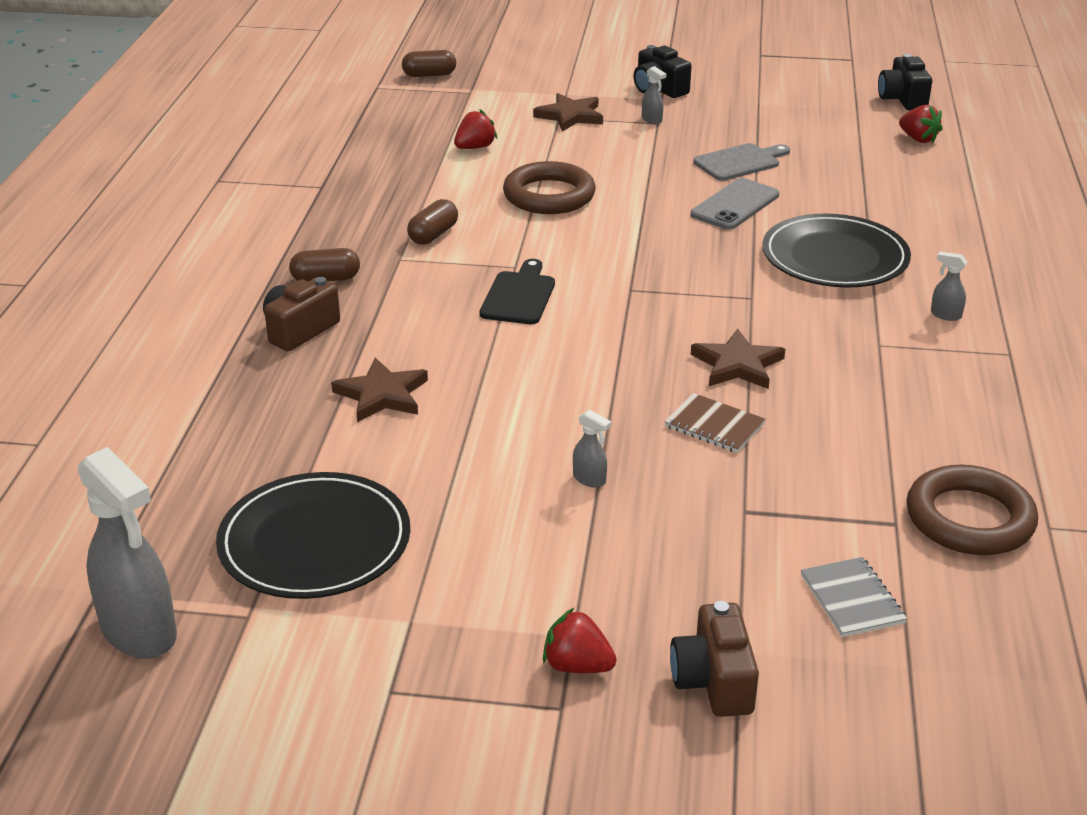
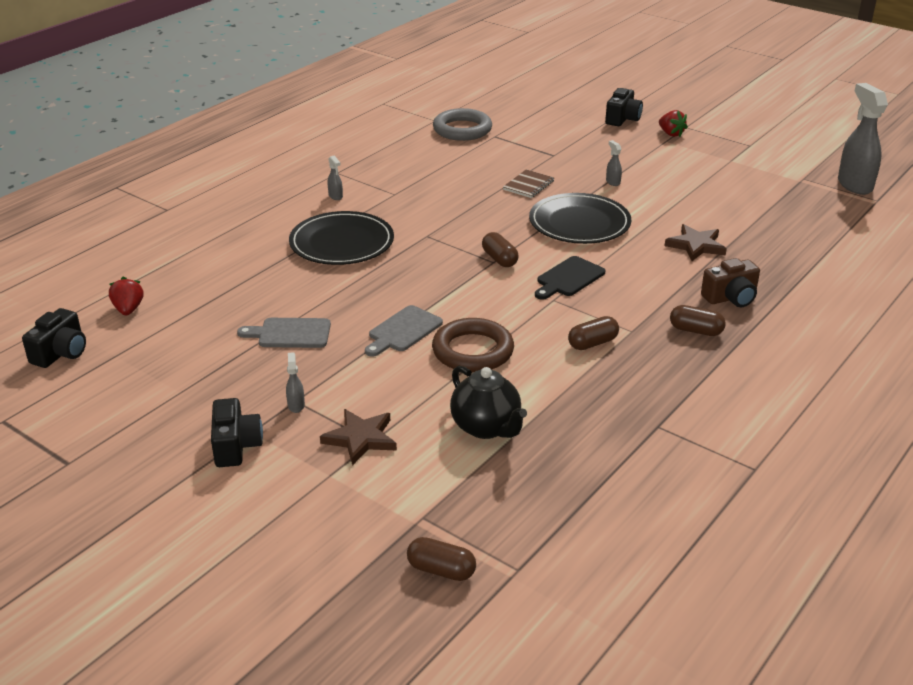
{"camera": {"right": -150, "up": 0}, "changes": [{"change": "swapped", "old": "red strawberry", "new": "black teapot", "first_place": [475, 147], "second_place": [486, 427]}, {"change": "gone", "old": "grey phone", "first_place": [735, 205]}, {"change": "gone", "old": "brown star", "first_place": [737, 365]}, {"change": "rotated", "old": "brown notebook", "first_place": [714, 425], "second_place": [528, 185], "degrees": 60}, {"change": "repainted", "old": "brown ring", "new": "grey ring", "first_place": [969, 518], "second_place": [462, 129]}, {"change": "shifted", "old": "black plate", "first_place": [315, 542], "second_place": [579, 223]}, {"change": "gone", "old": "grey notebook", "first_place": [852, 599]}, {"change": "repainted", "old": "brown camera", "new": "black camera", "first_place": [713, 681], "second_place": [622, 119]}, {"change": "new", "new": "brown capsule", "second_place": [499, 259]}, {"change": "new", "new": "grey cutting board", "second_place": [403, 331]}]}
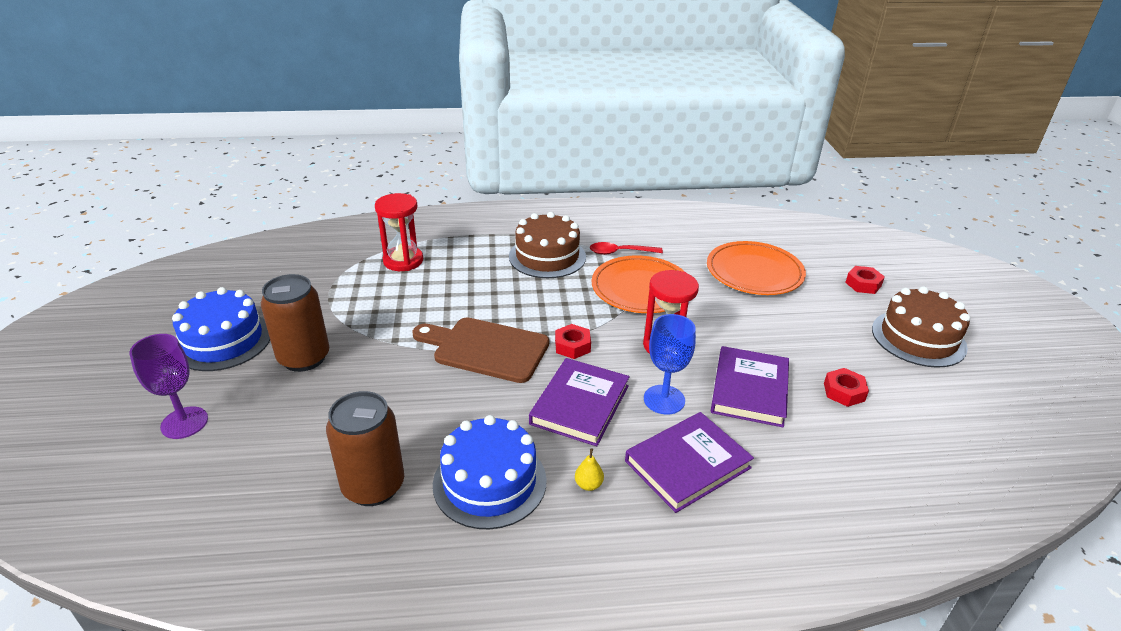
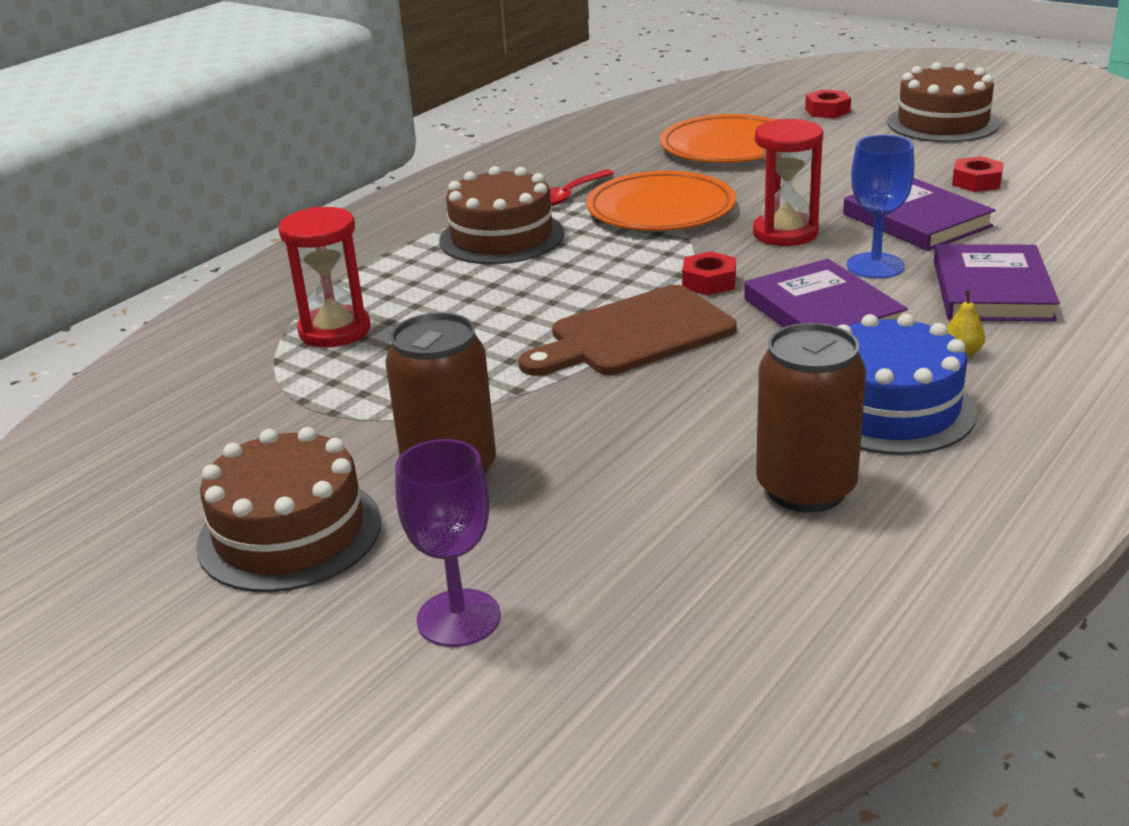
{"camera": {"right": -45, "up": -5}, "changes": [{"change": "repainted", "old": "blue cake", "new": "brown cake", "first_place": [223, 341], "second_place": [290, 533]}]}
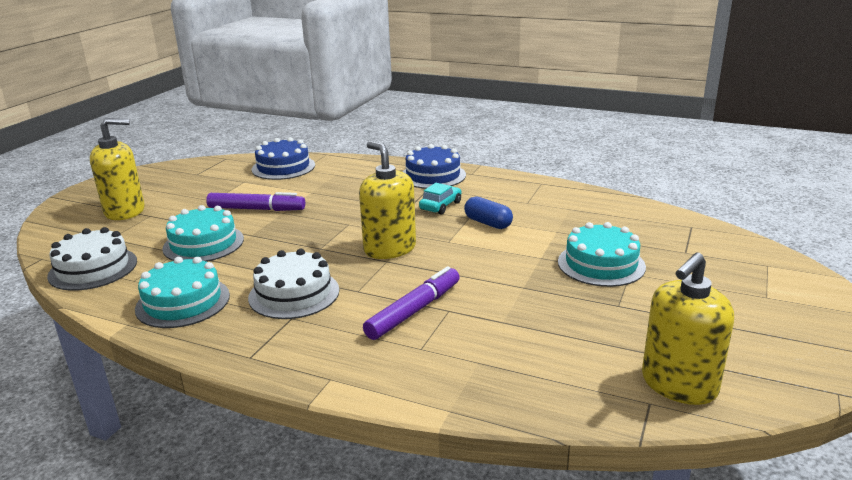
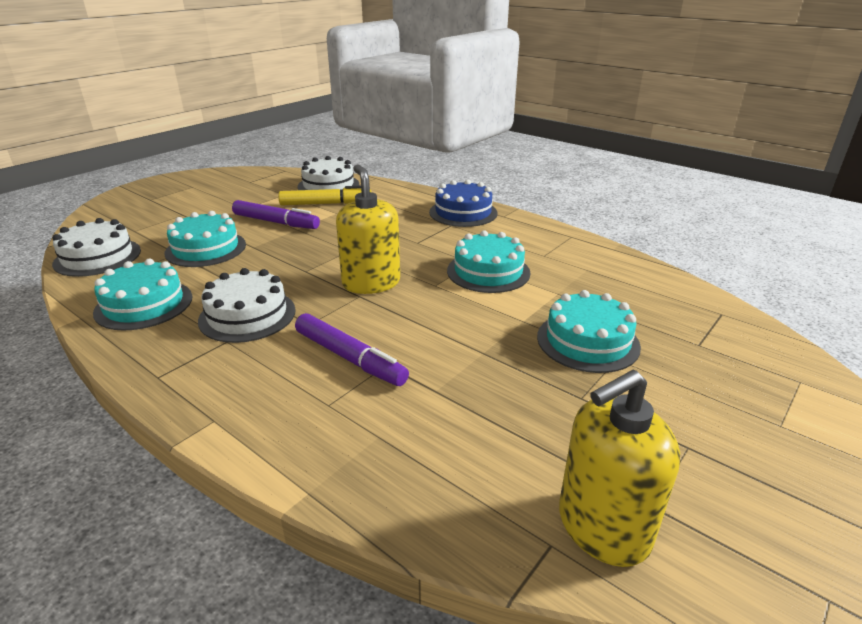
{"camera": {"right": 15, "up": 5}, "changes": [{"change": "gone", "old": "yellow soap dispenser", "first_place": [125, 211]}, {"change": "repainted", "old": "blue cake", "new": "white cake", "first_place": [283, 167], "second_place": [328, 185]}, {"change": "gone", "old": "turquoise car", "first_place": [440, 206]}, {"change": "swapped", "old": "blue capsule", "new": "turquoise cake", "first_place": [488, 223], "second_place": [488, 271]}, {"change": "rotated", "old": "purple marker", "first_place": [414, 311], "second_place": [350, 358], "degrees": 75}, {"change": "new", "new": "yellow marker", "second_place": [326, 204]}]}
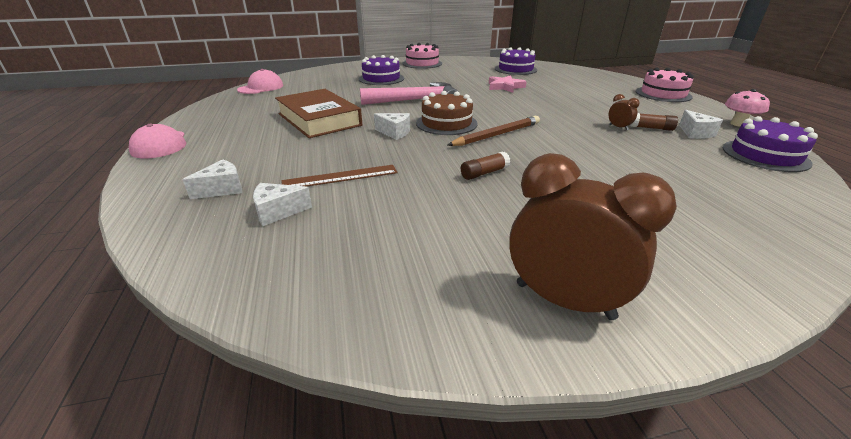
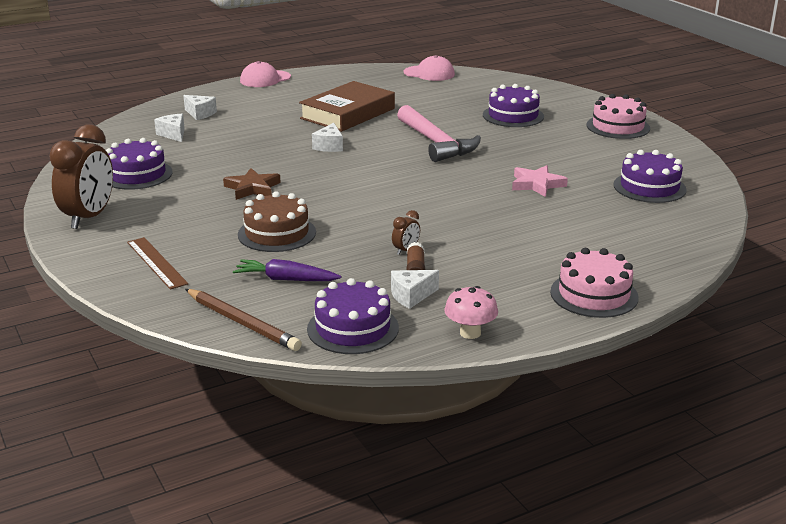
{"camera": {"right": 75, "up": -5}, "changes": [{"change": "shifted", "old": "brown cake", "first_place": [446, 123], "second_place": [277, 233]}, {"change": "shifted", "old": "brown pencil", "first_place": [497, 135], "second_place": [242, 323]}, {"change": "swapped", "old": "brown glue stick", "new": "brown star", "first_place": [484, 173], "second_place": [252, 188]}, {"change": "shifted", "old": "brown ruler", "first_place": [340, 177], "second_place": [156, 263]}, {"change": "new", "new": "purple cake", "second_place": [137, 174]}, {"change": "new", "new": "purple carrot", "second_place": [286, 279]}]}
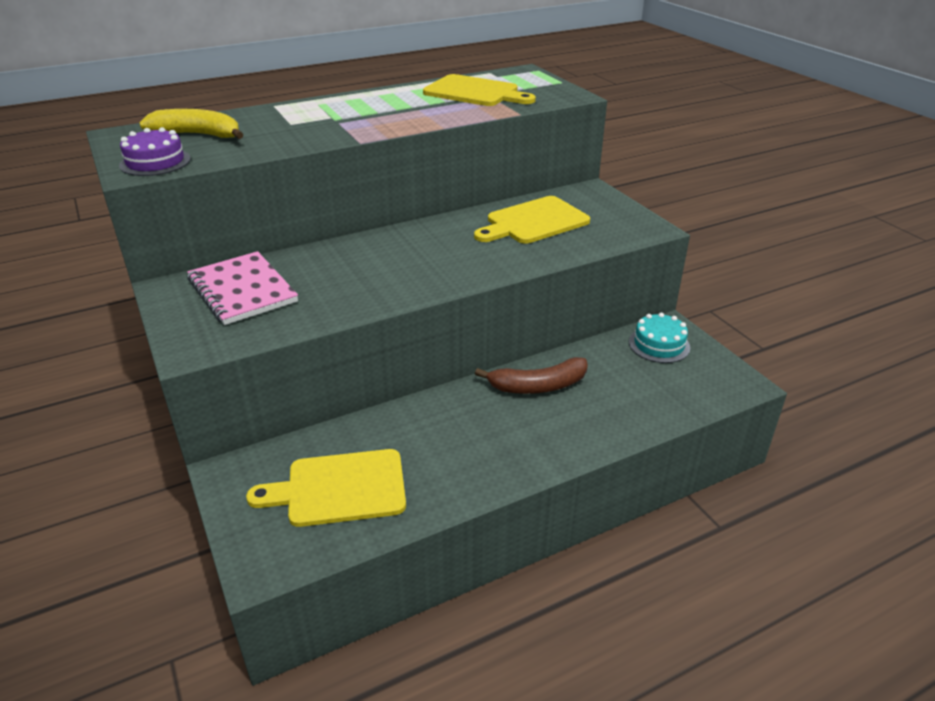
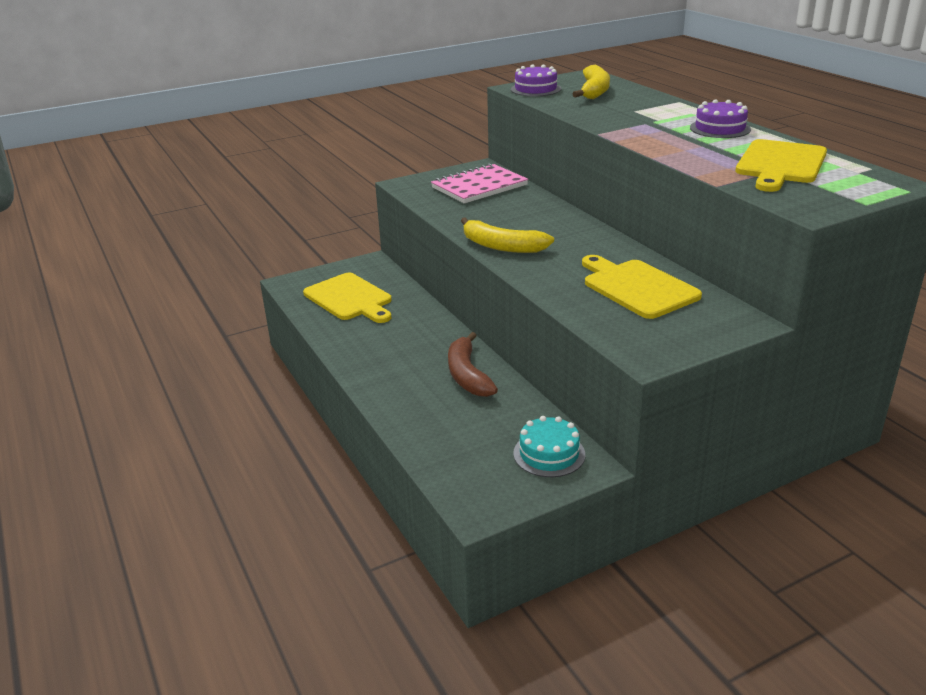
{"camera": {"right": 90, "up": -5}, "changes": [{"change": "rotated", "old": "yellow cutting board", "first_place": [339, 488], "second_place": [350, 298], "degrees": 150}, {"change": "new", "new": "purple cake", "second_place": [720, 128]}, {"change": "new", "new": "yellow banana", "second_place": [501, 246]}]}
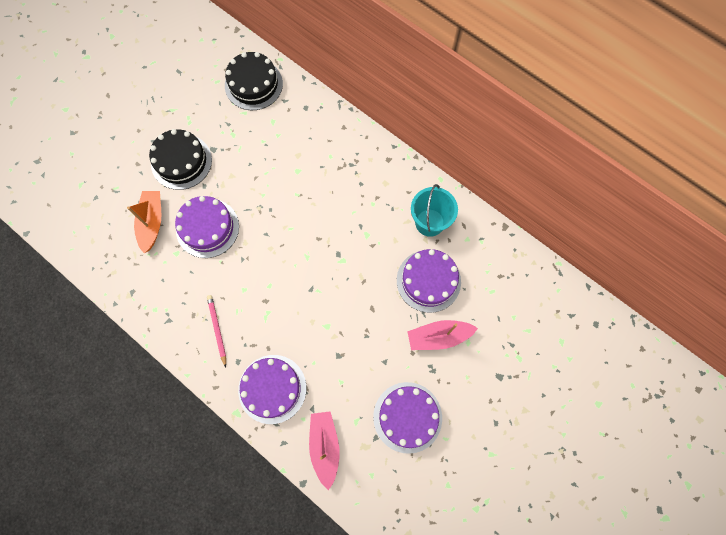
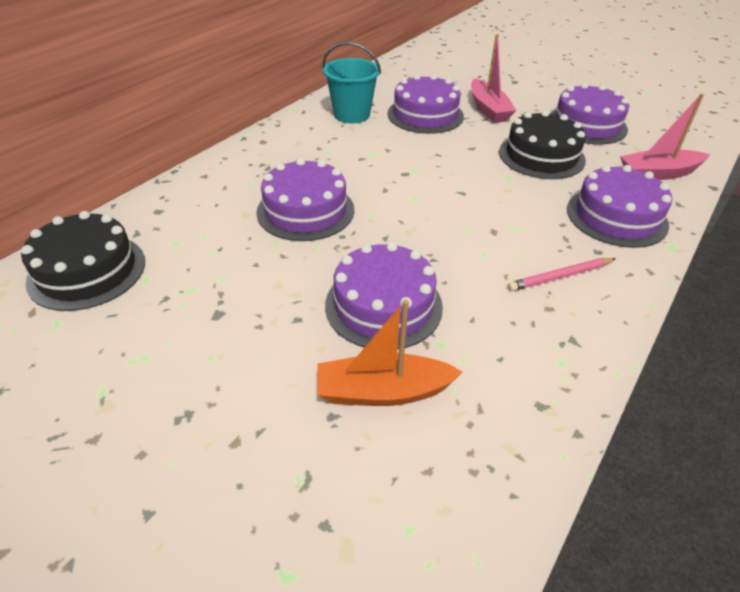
{"camera": {"right": -95, "up": -30}, "changes": [{"change": "shifted", "old": "black cake", "first_place": [181, 161], "second_place": [541, 156]}, {"change": "new", "new": "purple cake", "second_place": [305, 211]}]}
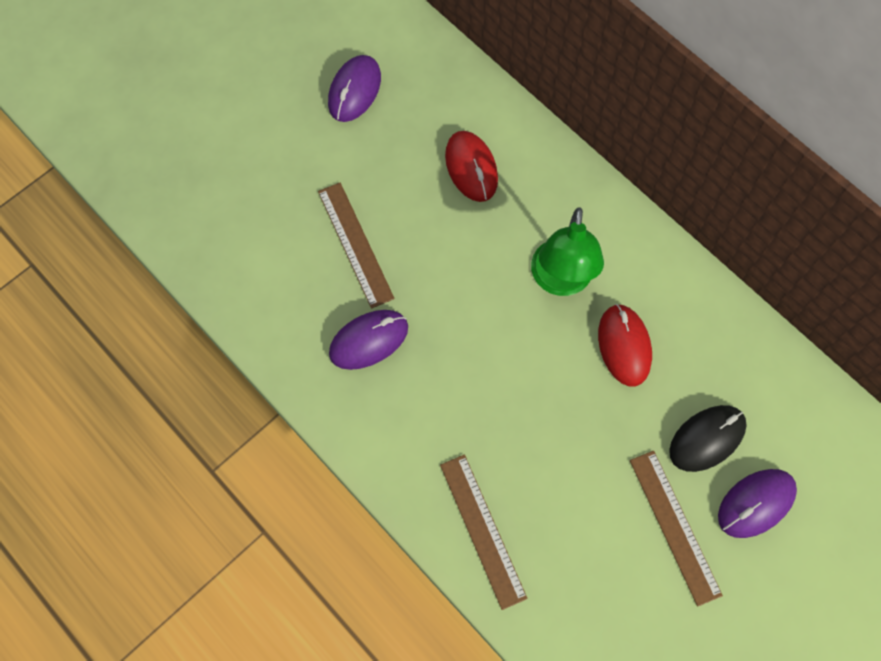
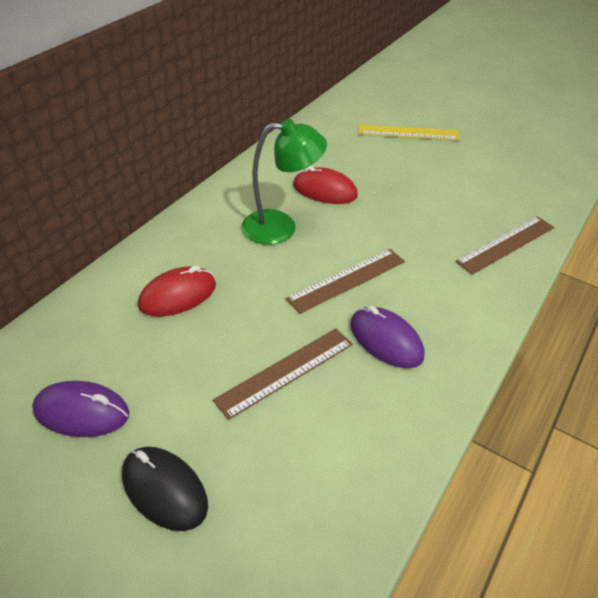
{"camera": {"right": -105, "up": -25}, "changes": [{"change": "rotated", "old": "red mouse", "first_place": [624, 346], "second_place": [324, 191], "degrees": 45}, {"change": "shifted", "old": "black mouse", "first_place": [707, 439], "second_place": [164, 490]}, {"change": "shifted", "old": "brown ruler", "first_place": [674, 526], "second_place": [347, 280]}, {"change": "swapped", "old": "purple mouse", "new": "yellow ruler", "first_place": [756, 503], "second_place": [408, 133]}]}
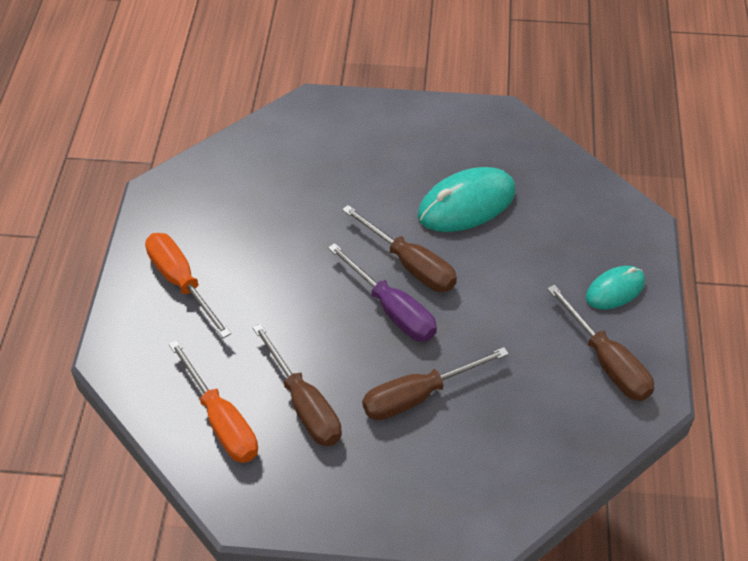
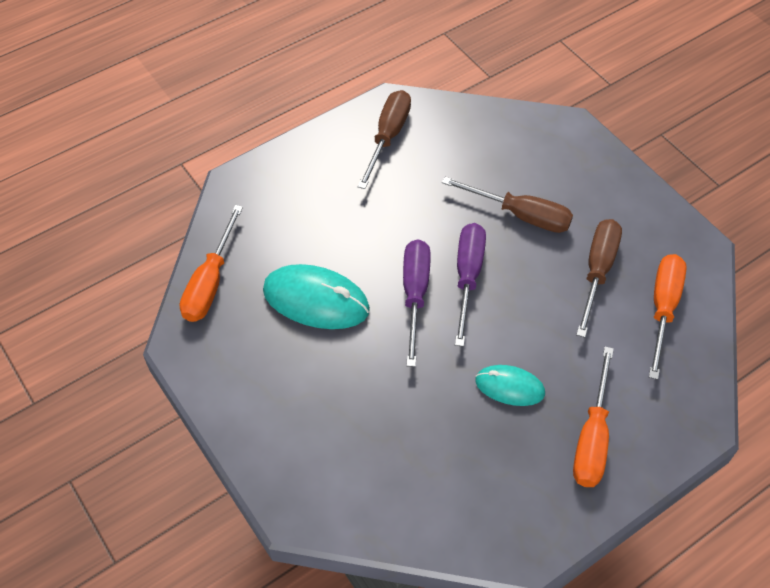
{"camera": {"right": -130, "up": 5}, "changes": [{"change": "repainted", "old": "brown screwdriver", "new": "purple screwdriver", "first_place": [410, 264], "second_place": [415, 295]}, {"change": "shifted", "old": "turquoise mouse", "first_place": [615, 290], "second_place": [509, 387]}, {"change": "new", "new": "orange screwdriver", "second_place": [210, 282]}]}
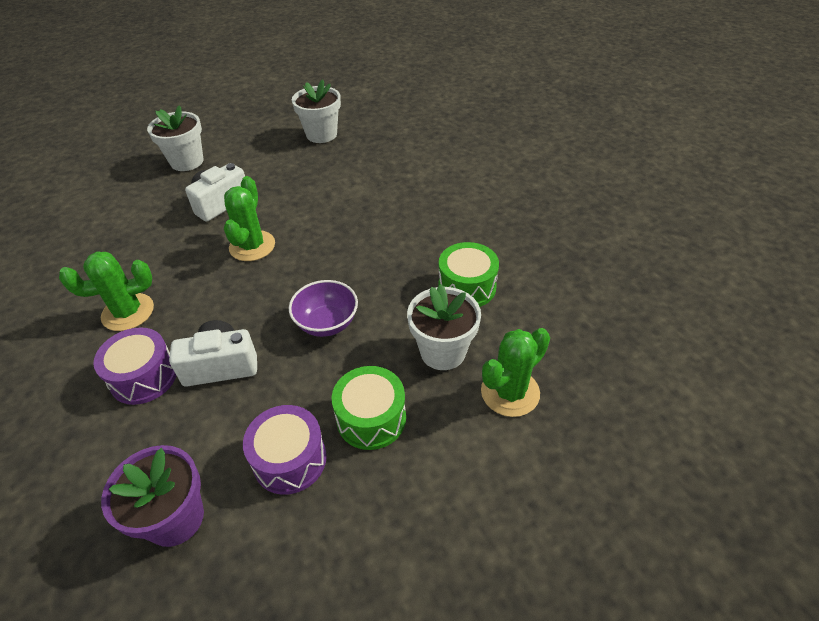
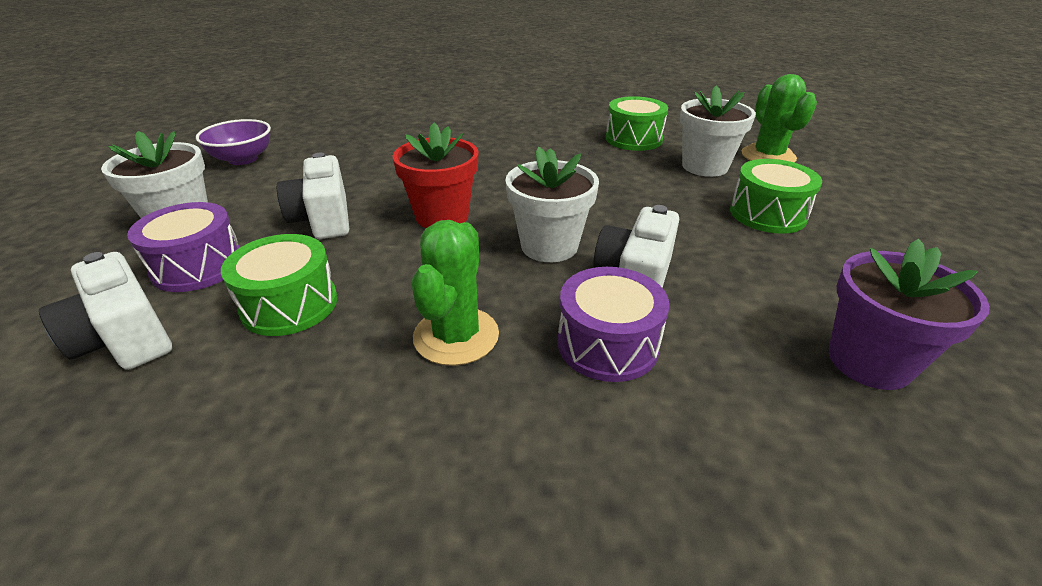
{"camera": {"right": -60, "up": -10}, "changes": [{"change": "shifted", "old": "white flower pot", "first_place": [321, 134], "second_place": [549, 246]}, {"change": "swapped", "old": "green cactus", "new": "red flower pot", "first_place": [252, 246], "second_place": [442, 216]}, {"change": "shifted", "old": "purple bowl", "first_place": [327, 323], "second_place": [243, 159]}, {"change": "shifted", "old": "purple drum", "first_place": [290, 459], "second_place": [198, 266]}, {"change": "new", "new": "green drum", "second_place": [289, 304]}, {"change": "new", "new": "white camera", "second_place": [125, 338]}]}
